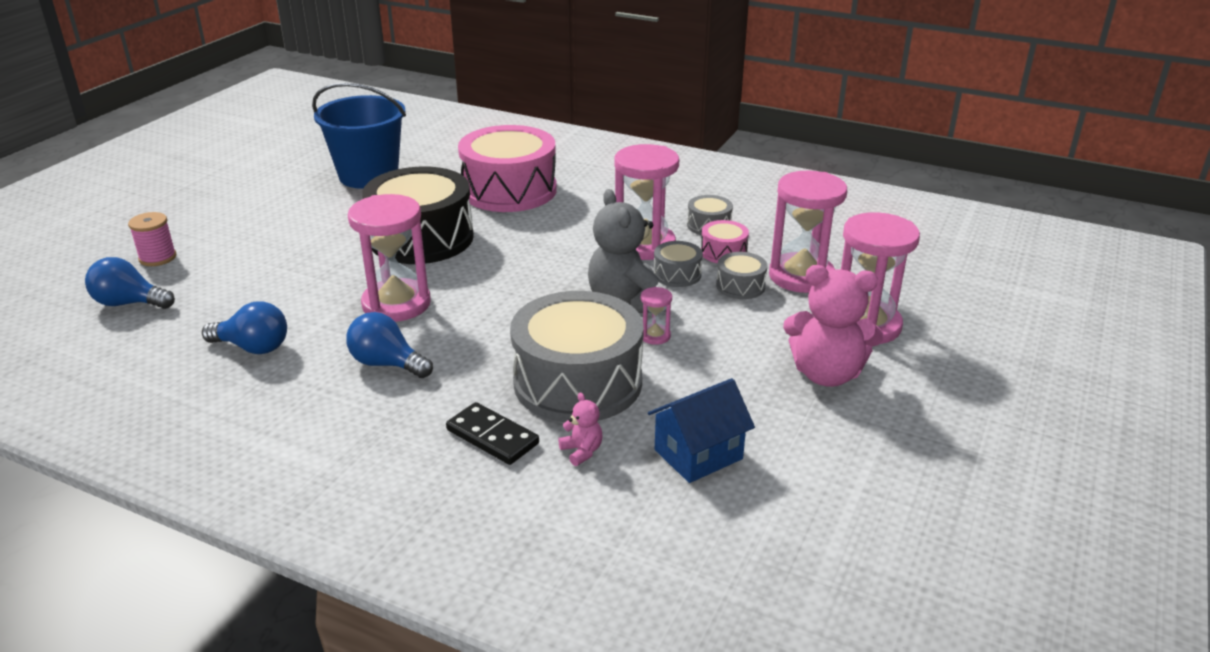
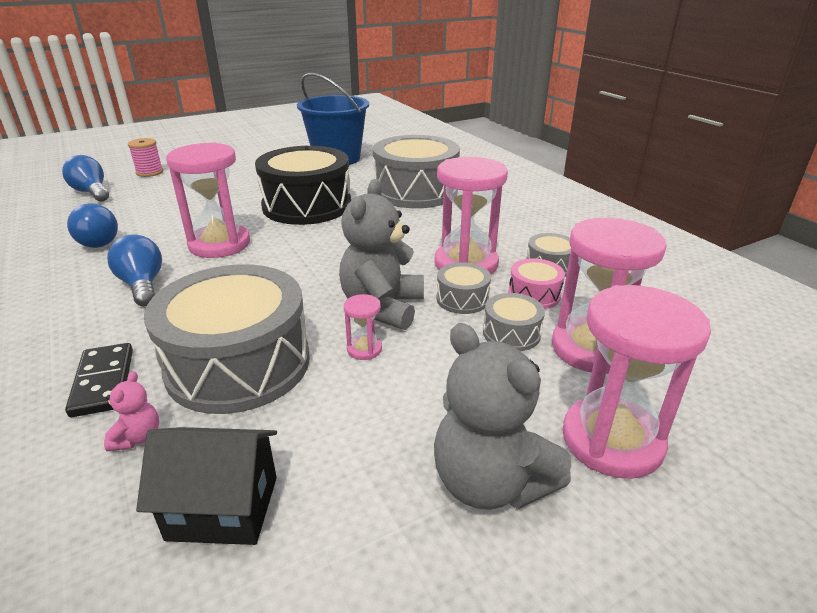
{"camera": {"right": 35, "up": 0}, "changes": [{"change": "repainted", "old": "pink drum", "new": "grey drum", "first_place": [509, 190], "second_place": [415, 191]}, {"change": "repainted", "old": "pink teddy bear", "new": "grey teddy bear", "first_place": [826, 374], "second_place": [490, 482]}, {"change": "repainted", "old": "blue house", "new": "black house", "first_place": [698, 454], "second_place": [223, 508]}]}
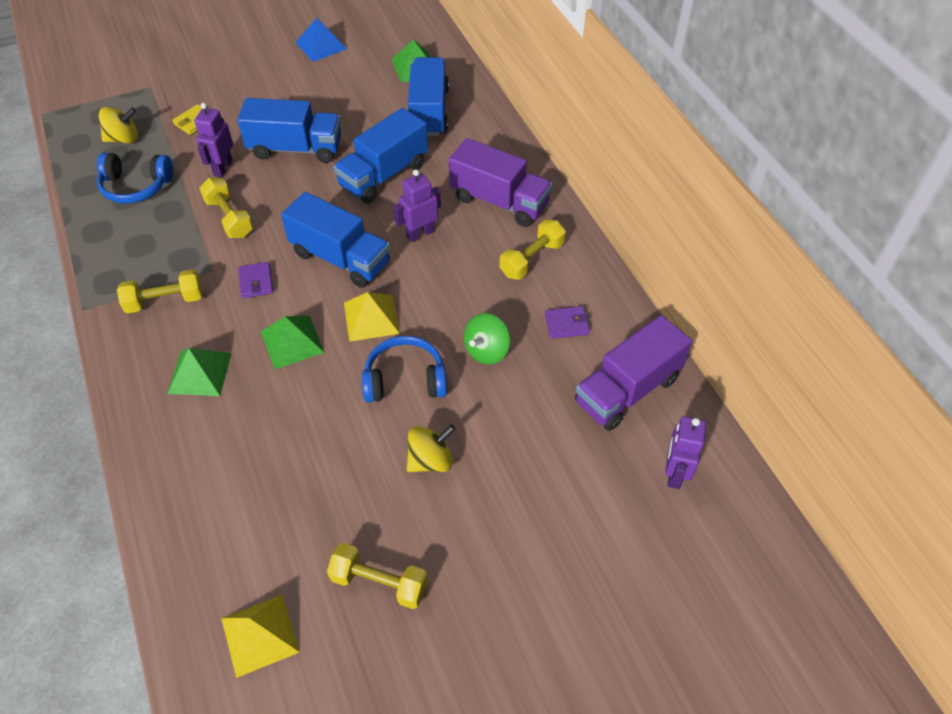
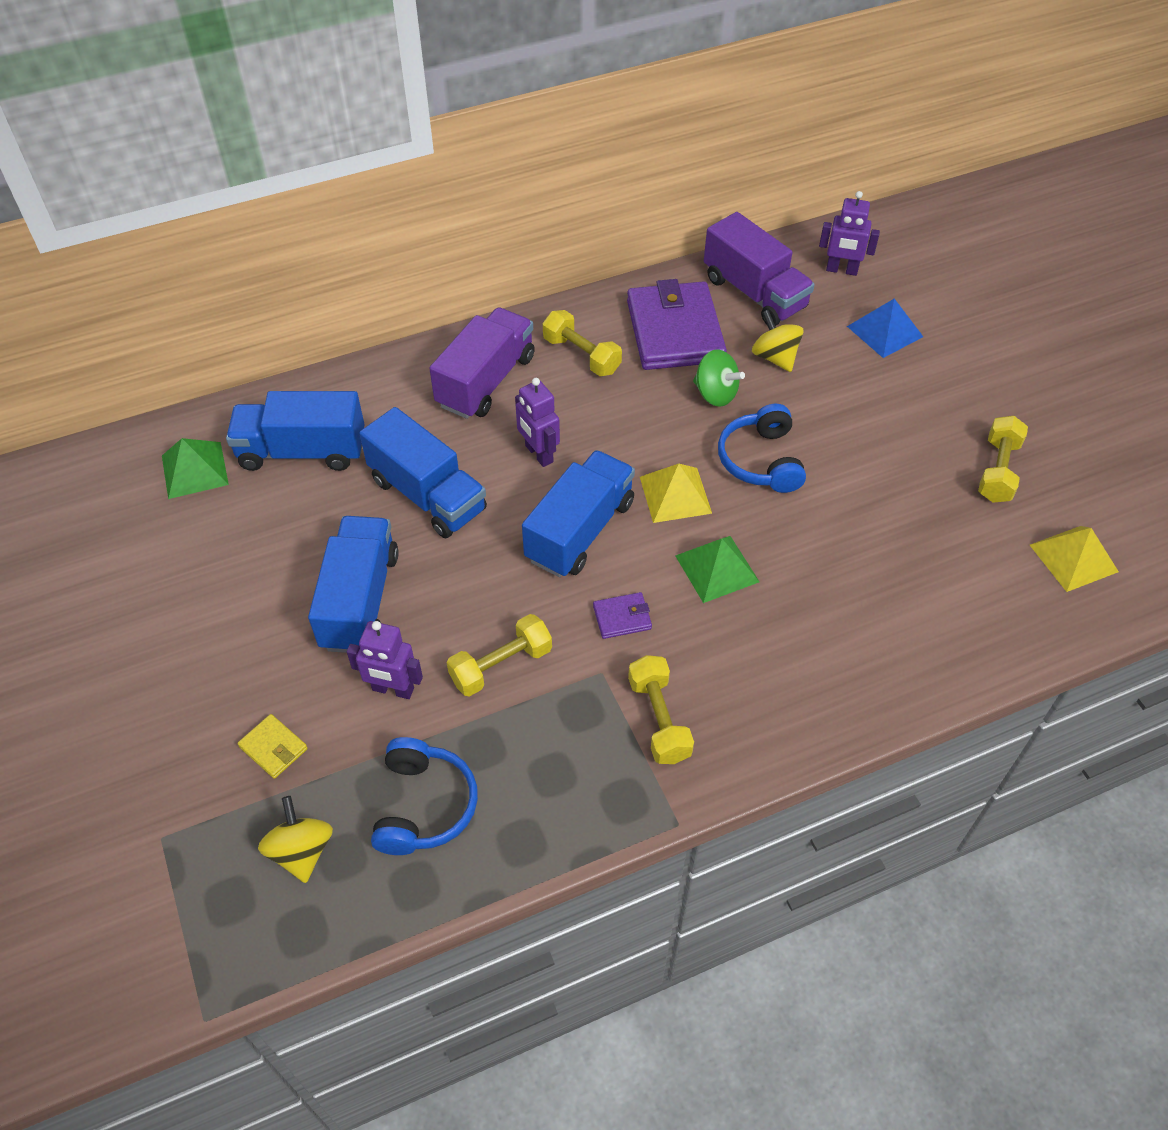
{"camera": {"right": -90, "up": 0}, "changes": [{"change": "shifted", "old": "blue pyramid", "first_place": [321, 45], "second_place": [885, 331]}, {"change": "scaled", "old": "purple wallet", "first_place": [566, 324], "second_place": [675, 331], "factor": 2.4}, {"change": "gone", "old": "green pyramid", "first_place": [199, 373]}, {"change": "shifted", "old": "yellow spinning top", "first_place": [430, 460], "second_place": [775, 357]}]}
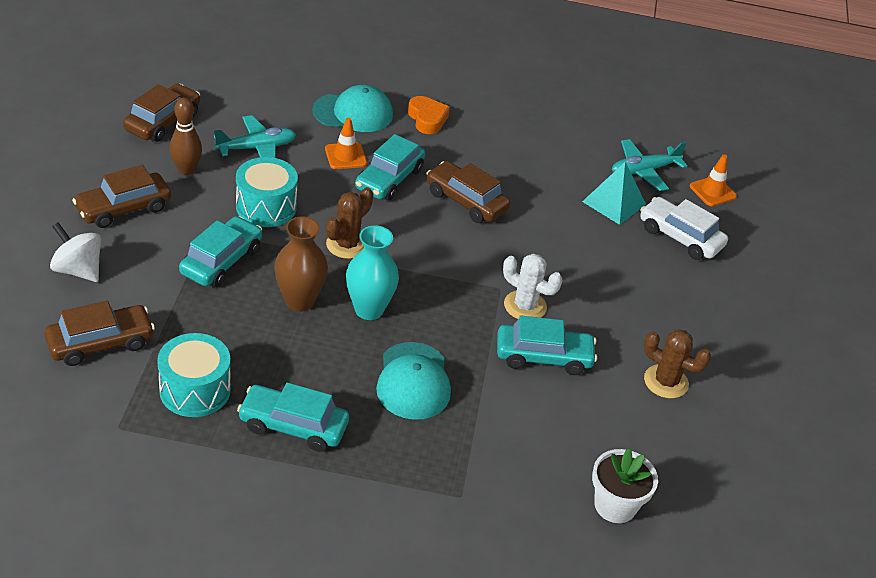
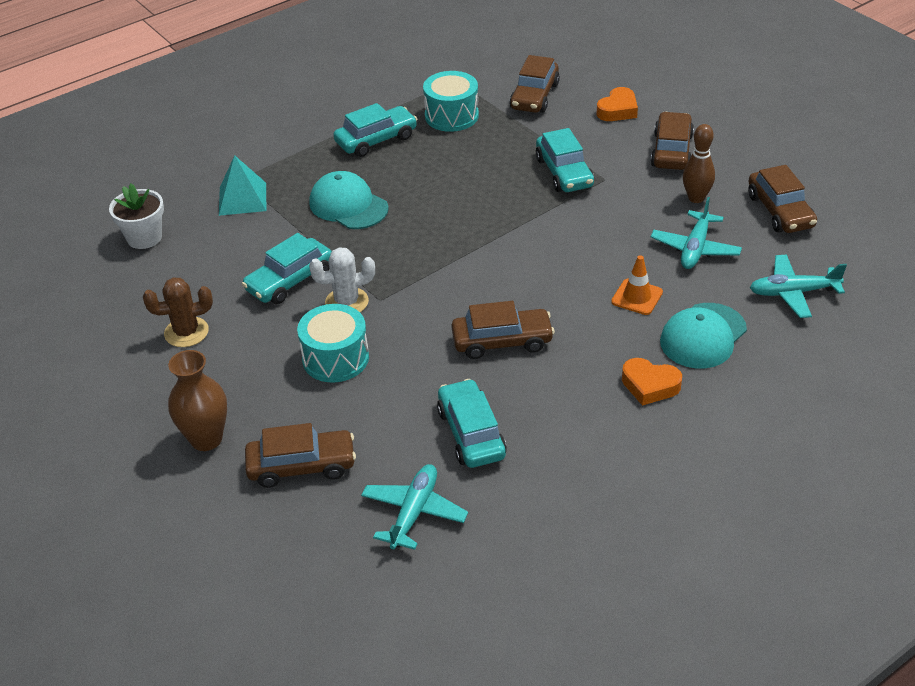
{"camera": {"right": 140, "up": 0}, "changes": [{"change": "shifted", "old": "turquoise car", "first_place": [389, 179], "second_place": [471, 433]}, {"change": "gone", "old": "orange traffic cone", "first_place": [712, 191]}, {"change": "shifted", "old": "turquoise drum", "first_place": [266, 207], "second_place": [335, 358]}, {"change": "shifted", "old": "turquoise pyramid", "first_place": [614, 203], "second_place": [242, 198]}, {"change": "gone", "old": "brown cactus", "first_place": [347, 245]}, {"change": "repainted", "old": "white car", "new": "brown car", "first_place": [680, 237], "second_place": [301, 466]}, {"change": "shifted", "old": "brown vase", "first_place": [299, 301], "second_place": [206, 439]}, {"change": "swapped", "old": "white spinning top", "new": "orange heart", "first_place": [78, 270], "second_place": [618, 110]}, {"change": "gone", "old": "turquoise vase", "first_place": [369, 309]}, {"change": "new", "new": "turquoise plane", "second_place": [793, 292]}]}
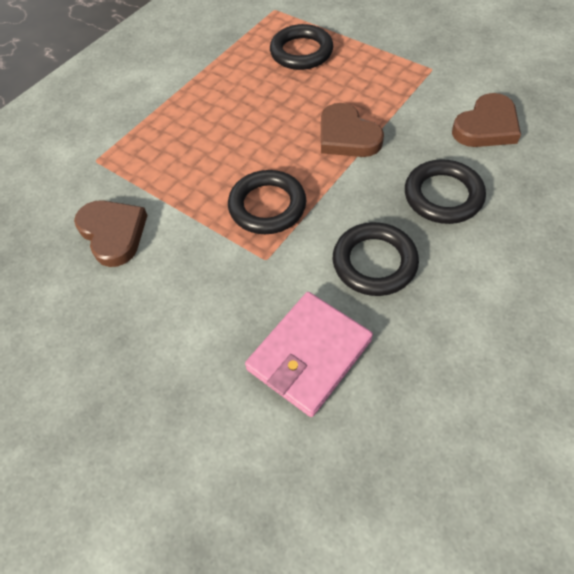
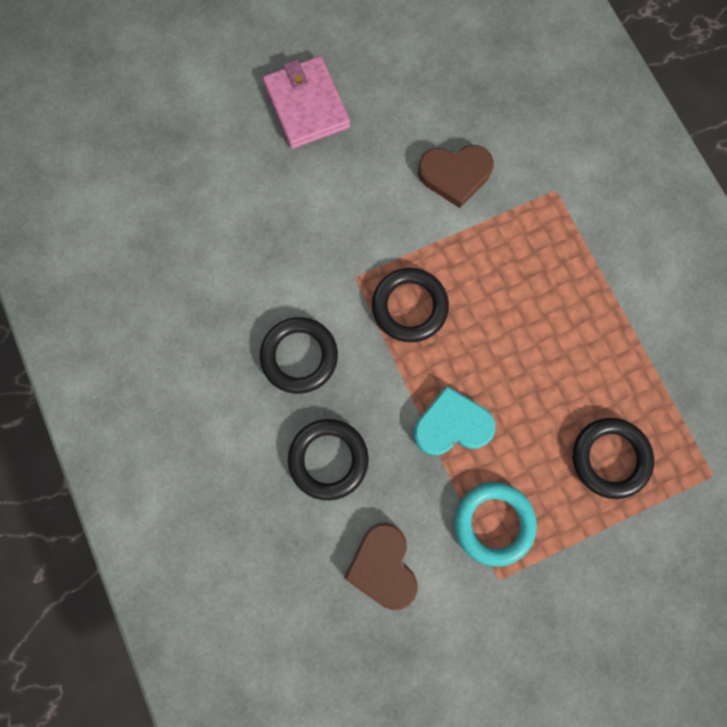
{"camera": {"right": 115, "up": 20}, "changes": [{"change": "repainted", "old": "brown heart", "new": "turquoise heart", "first_place": [347, 136], "second_place": [452, 424]}, {"change": "shifted", "old": "pink wallet", "first_place": [309, 354], "second_place": [307, 105]}, {"change": "new", "new": "turquoise ring", "second_place": [493, 523]}]}
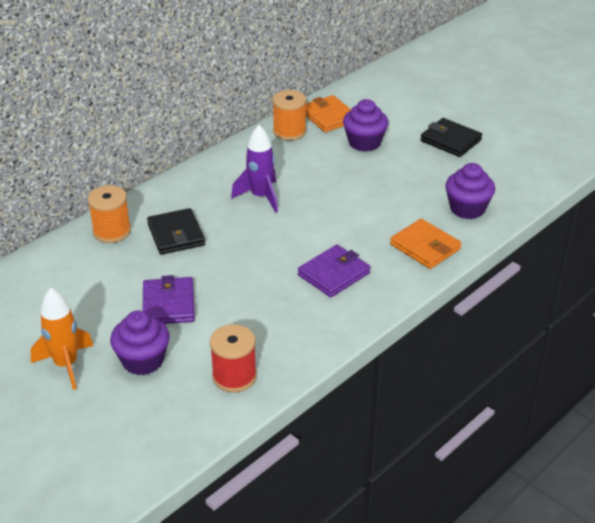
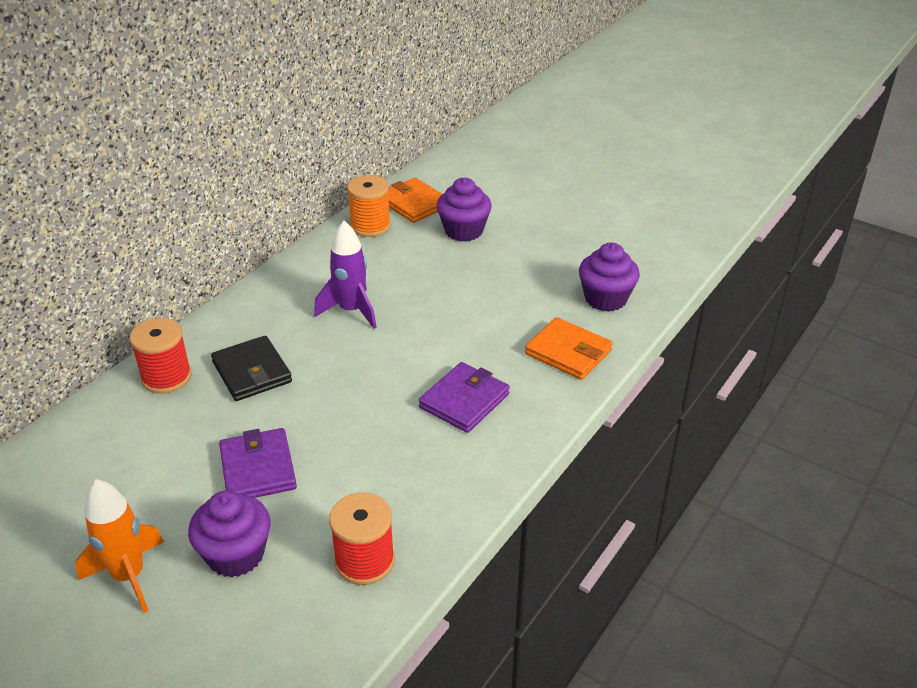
{"camera": {"right": -10, "up": 0}, "changes": [{"change": "gone", "old": "black wallet", "first_place": [450, 140]}, {"change": "repainted", "old": "orange spool", "new": "red spool", "first_place": [112, 231], "second_place": [166, 377]}]}
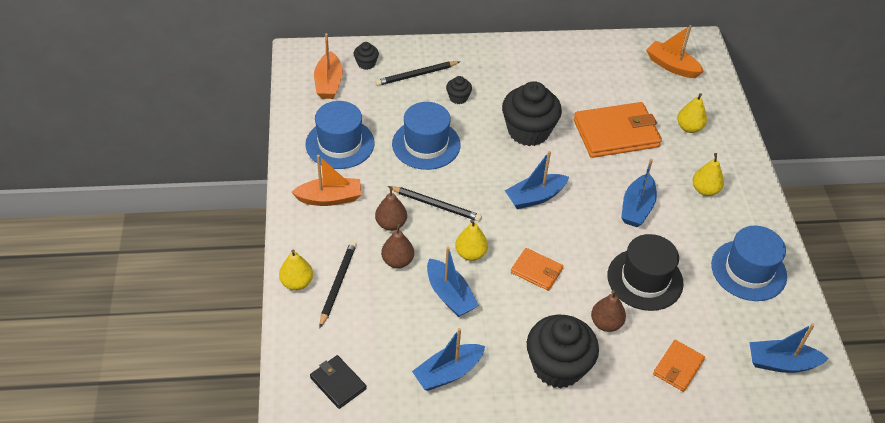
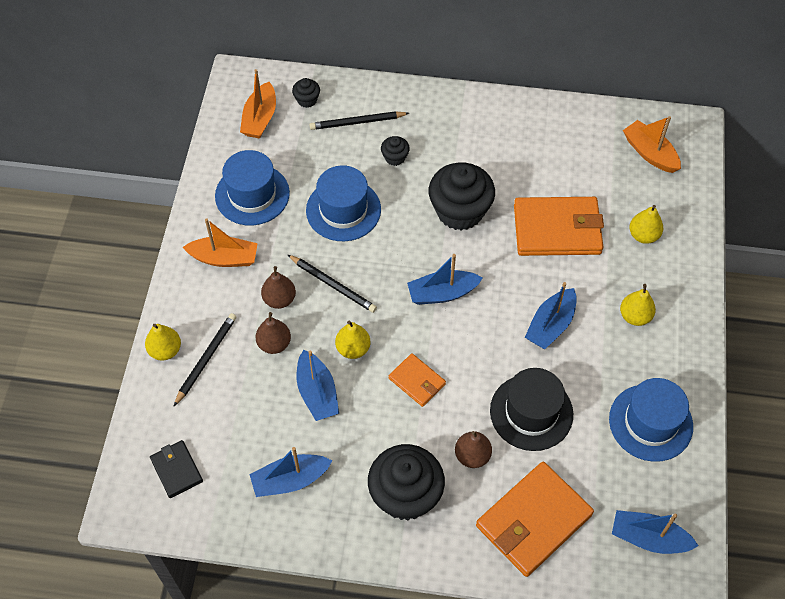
{"camera": {"right": 15, "up": 10}, "changes": [{"change": "scaled", "old": "orange wallet", "first_place": [678, 367], "second_place": [533, 521], "factor": 1.92}]}
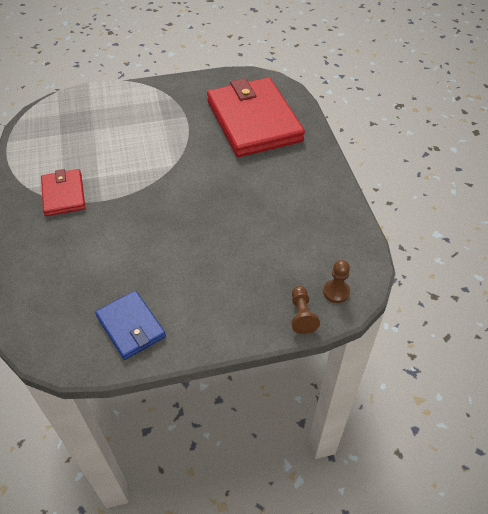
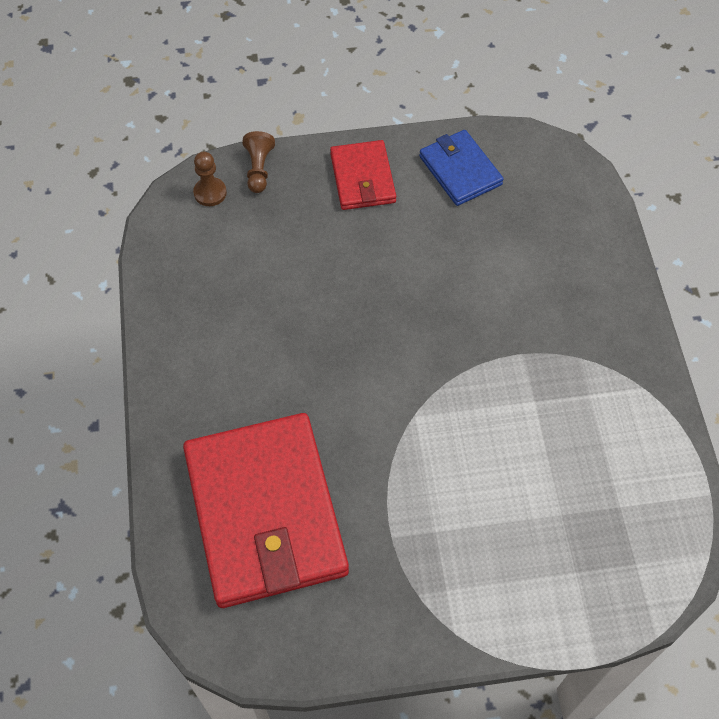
{"camera": {"right": -175, "up": 10}, "changes": [{"change": "shifted", "old": "red wallet", "first_place": [63, 194], "second_place": [362, 178]}]}
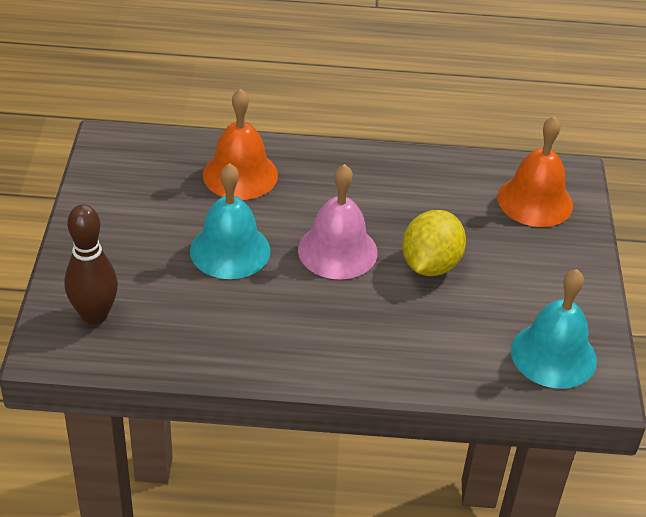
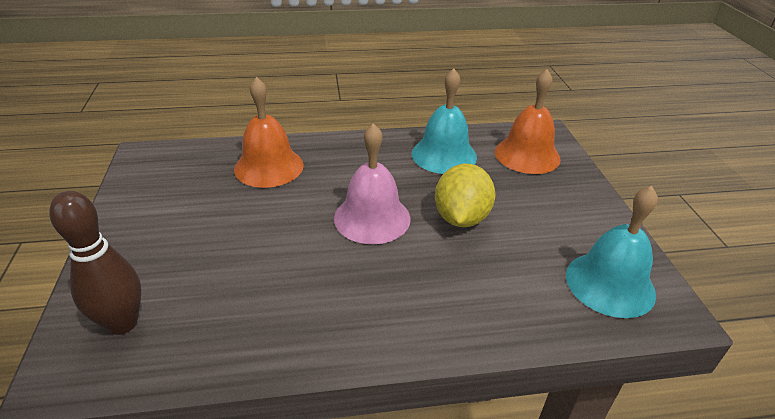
{"camera": {"right": -10, "up": -5}, "changes": [{"change": "shifted", "old": "turquoise bell", "first_place": [230, 250], "second_place": [444, 155]}]}
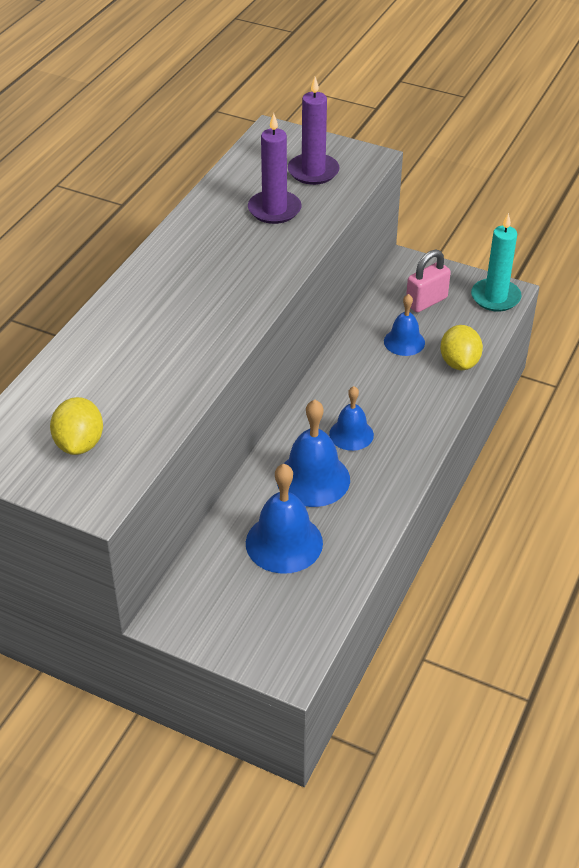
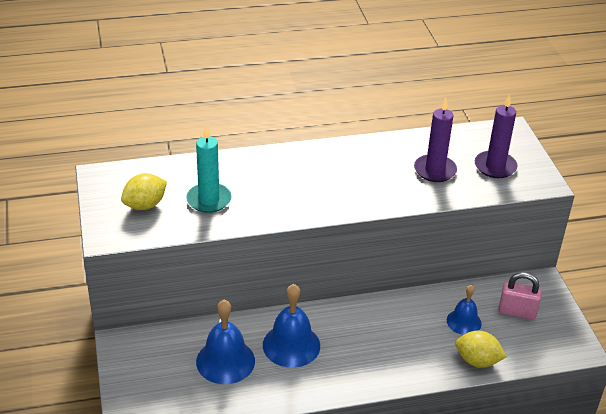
{"camera": {"right": 50, "up": -5}, "changes": [{"change": "shifted", "old": "turquoise candle", "first_place": [495, 297], "second_place": [209, 200]}, {"change": "rotated", "old": "yellow lemon", "first_place": [459, 362], "second_place": [477, 361], "degrees": 60}, {"change": "gone", "old": "blue bell", "first_place": [351, 434]}]}
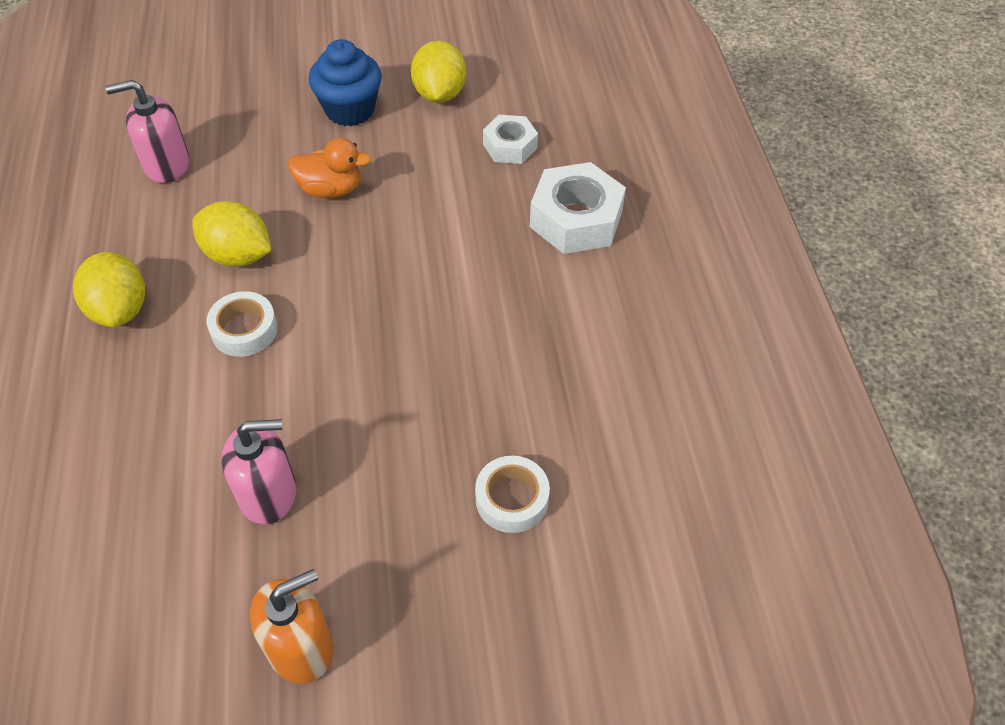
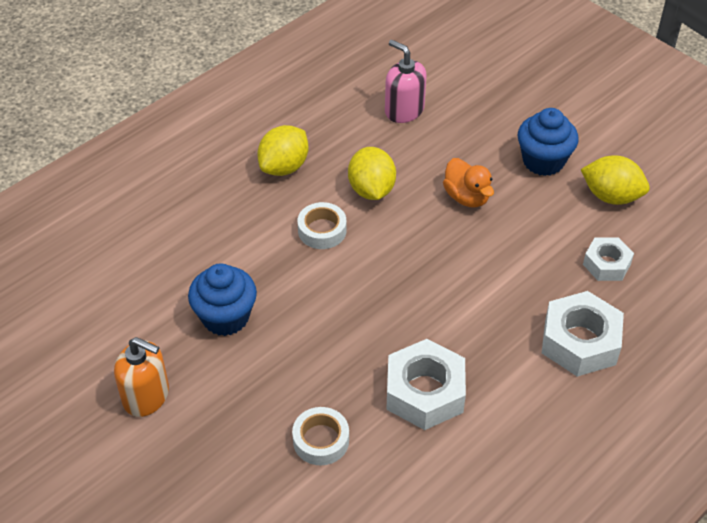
{"camera": {"right": 55, "up": -5}, "changes": [{"change": "rotated", "old": "yellow lemon", "first_place": [439, 94], "second_place": [611, 196], "degrees": 60}, {"change": "swapped", "old": "pink soap dispenser", "new": "blue cupcake", "first_place": [268, 493], "second_place": [225, 317]}, {"change": "new", "new": "white nut", "second_place": [424, 392]}]}
